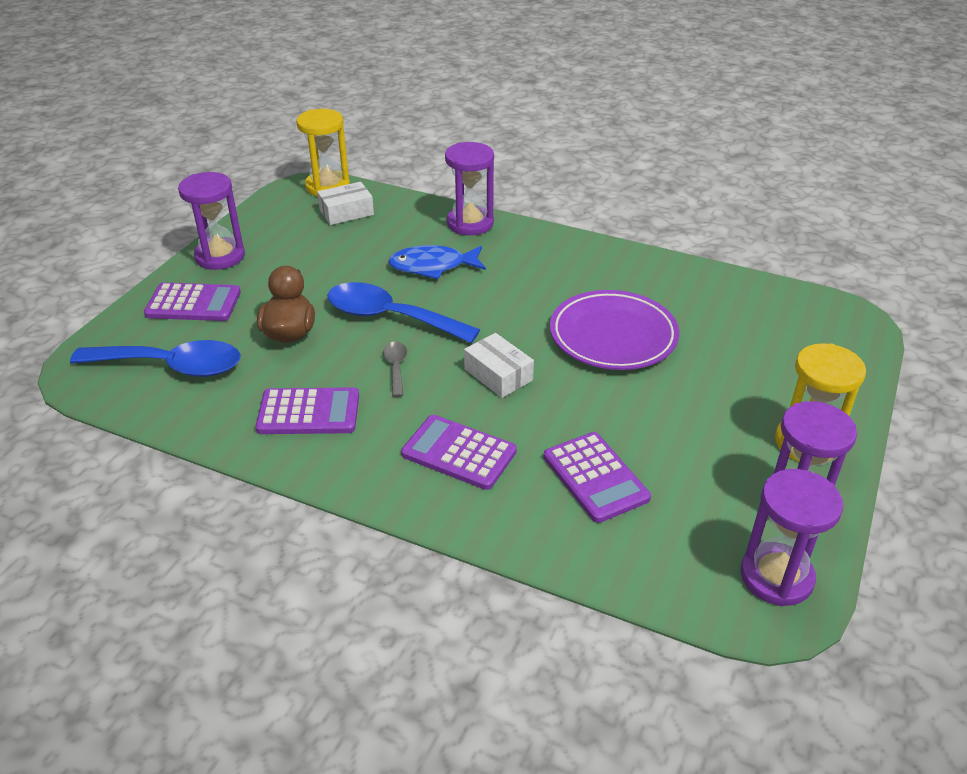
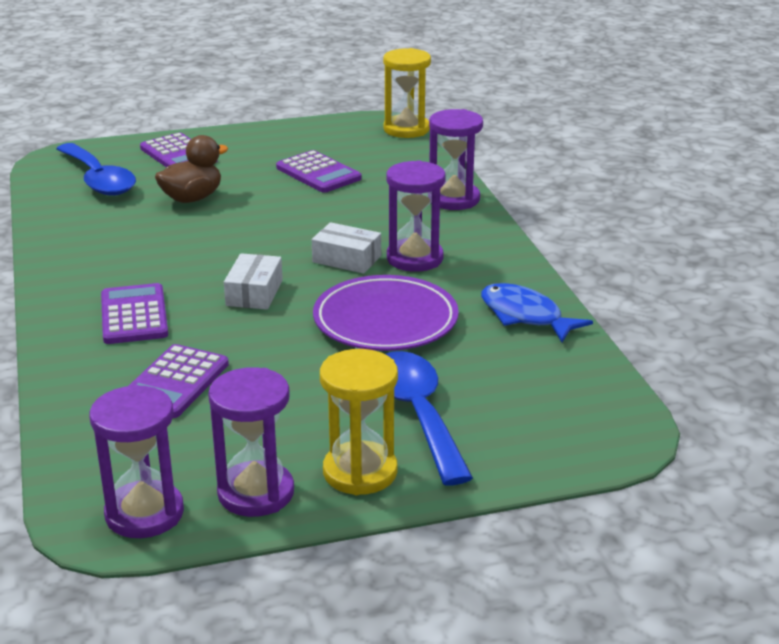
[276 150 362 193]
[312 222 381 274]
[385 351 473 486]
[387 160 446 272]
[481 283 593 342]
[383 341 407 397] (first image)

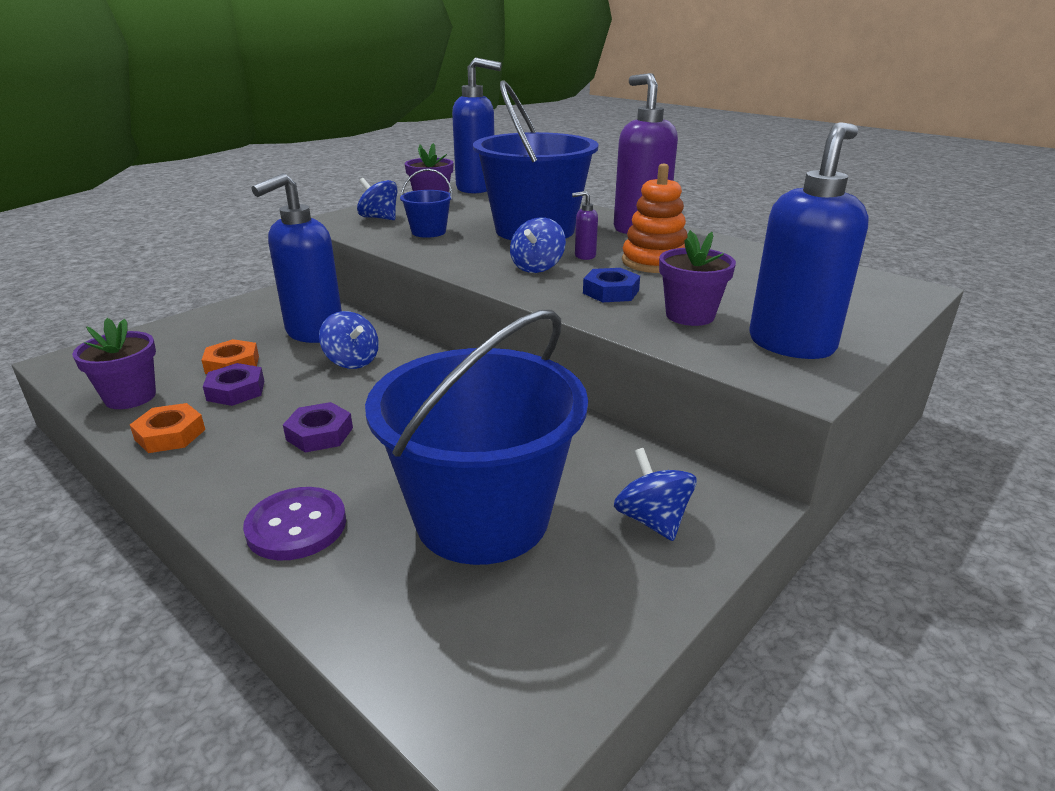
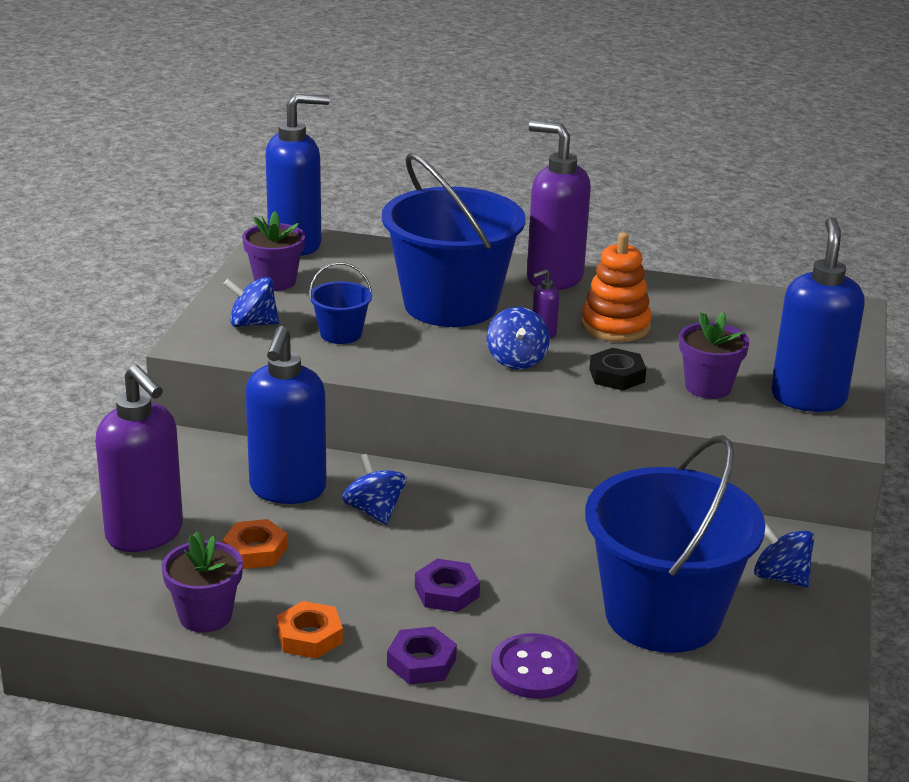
[95 365 183 552]
[342 454 407 525]
[387 627 457 684]
[589 348 646 391]

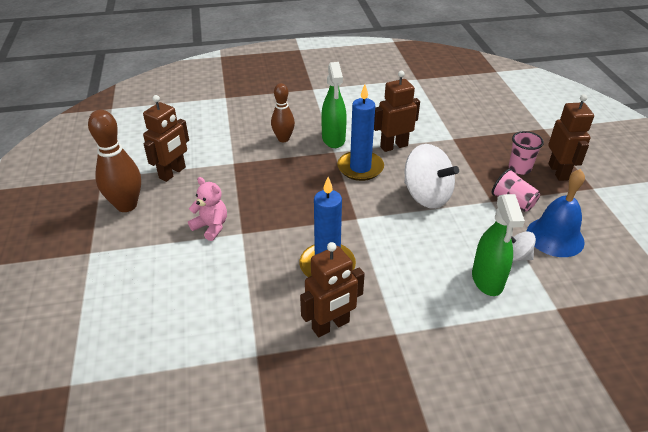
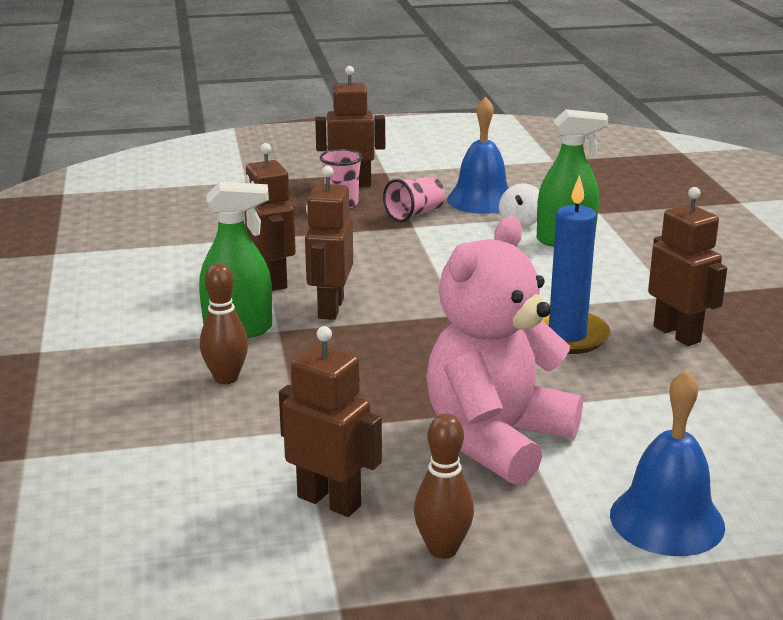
[305 166 353 320]
[414 413 474 559]
[426 216 583 486]
[610 369 725 556]
[404 144 459 209] (first image)

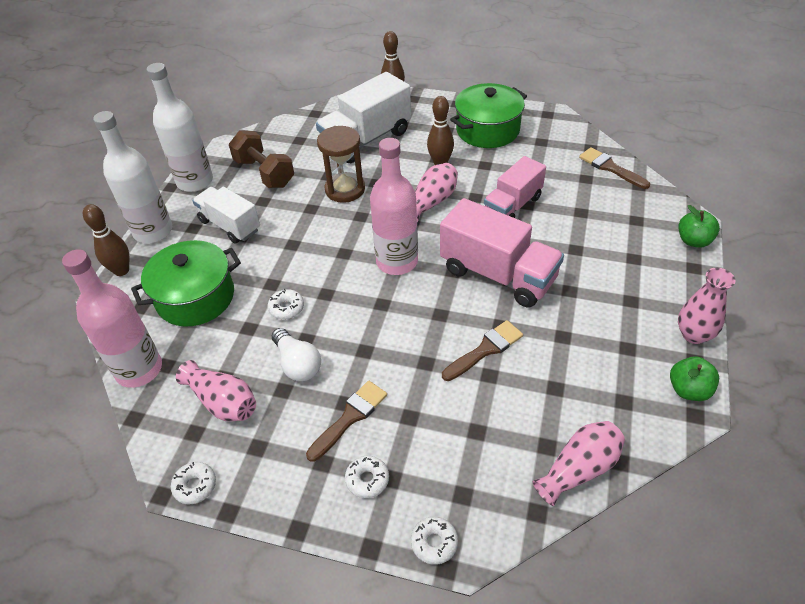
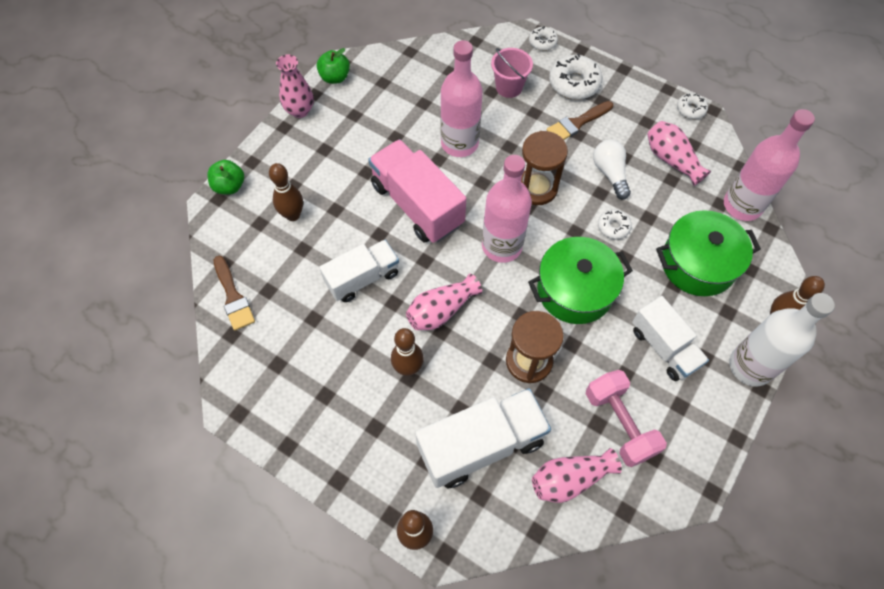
[269 163 303 221]
[319 240 399 302]
[440 40 483 157]
[491 48 533 98]
[521 131 568 205]
[528 237 633 324]
[532 448 622 503]
[549 53 603 100]
[586 370 667 467]
[147 63 213 192] (first image)

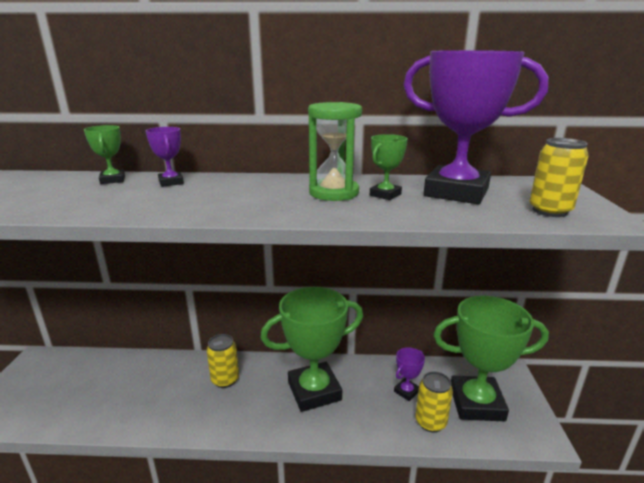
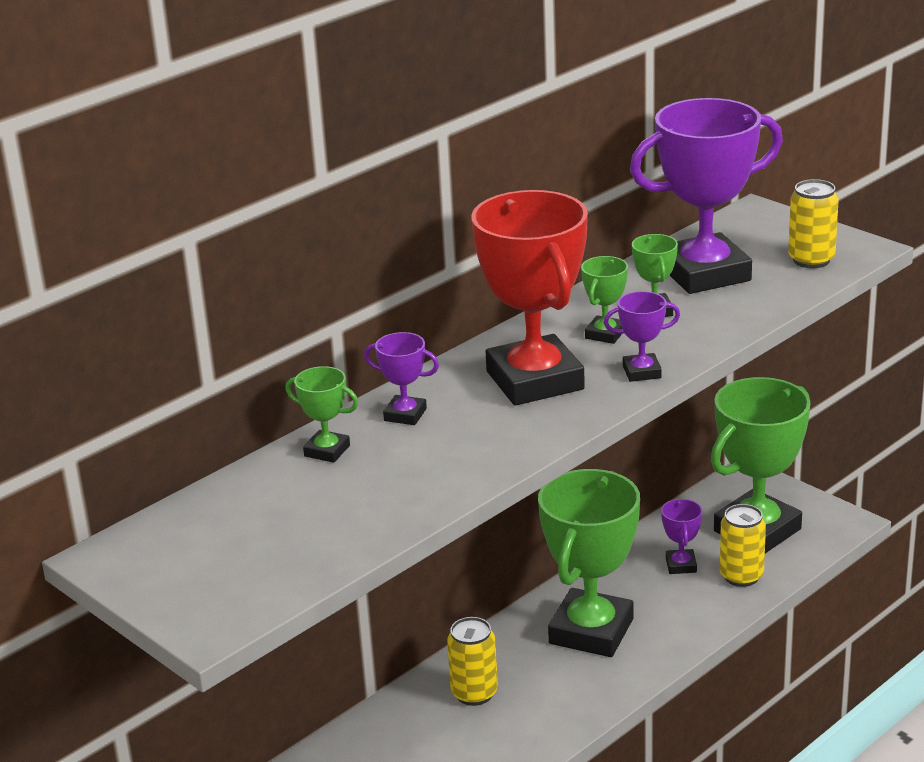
[471 190 588 406]
[581 256 628 344]
[604 291 680 382]

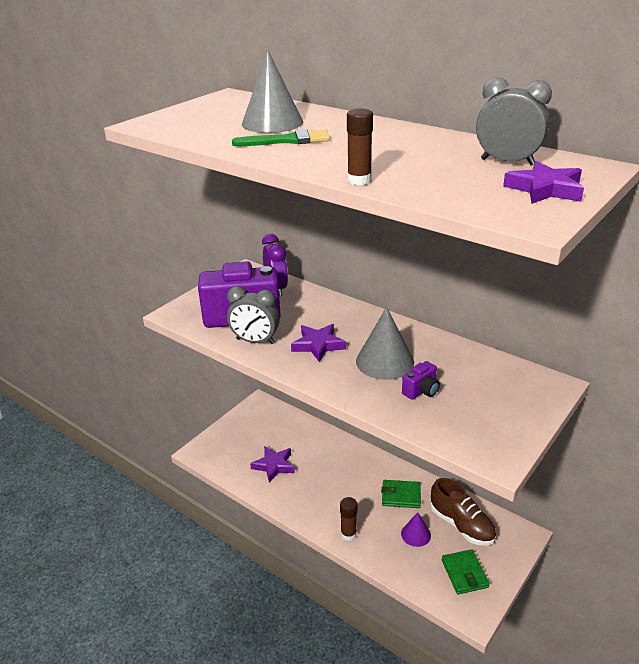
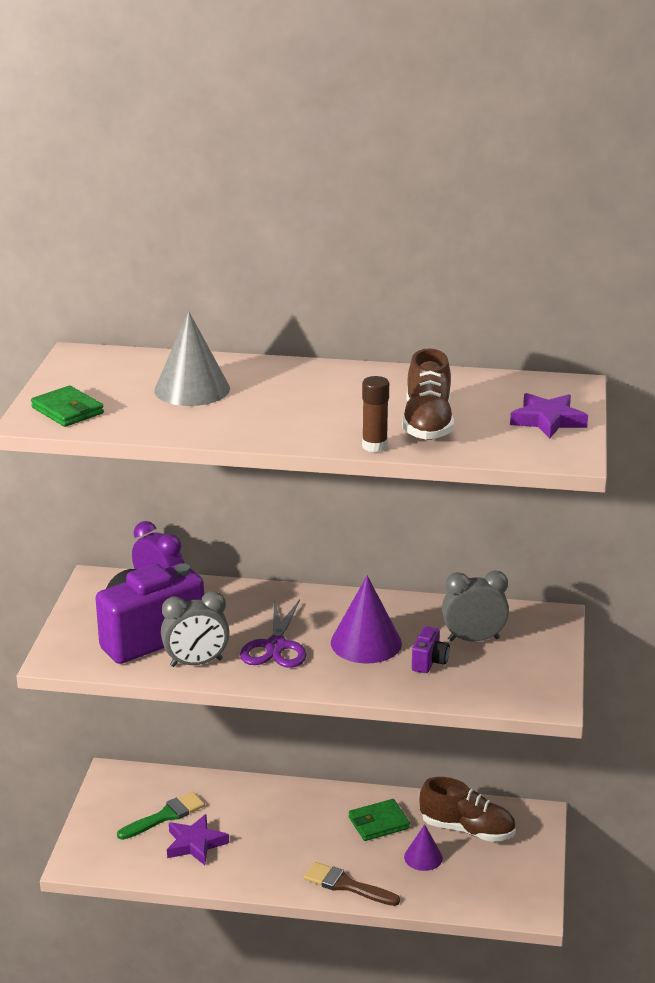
[31 385 104 427]
[117 792 205 840]
[240 599 306 668]
[304 862 400 906]
[331 576 402 663]
[403 348 454 440]
[442 571 509 642]

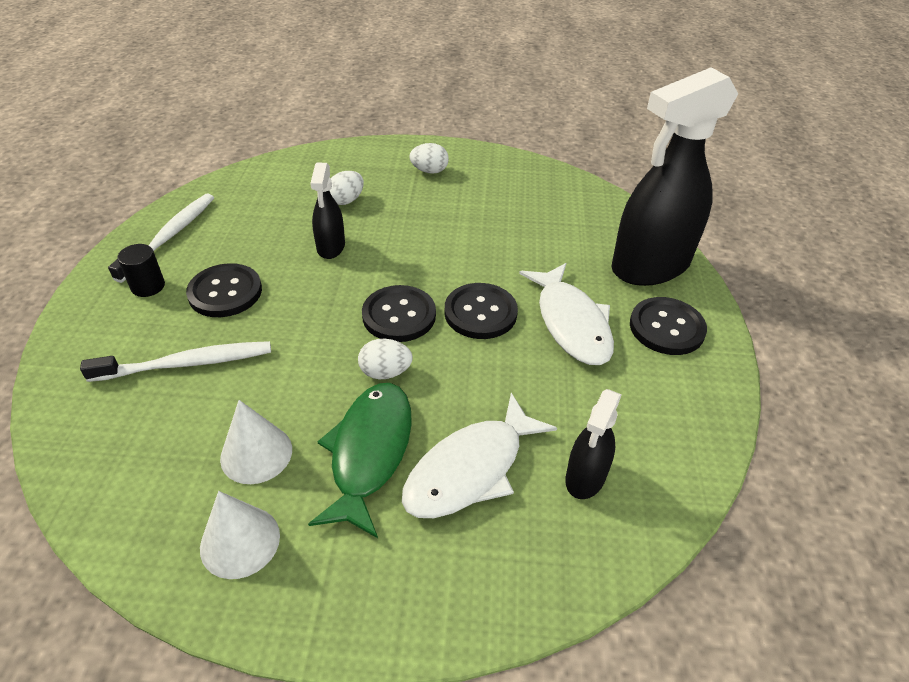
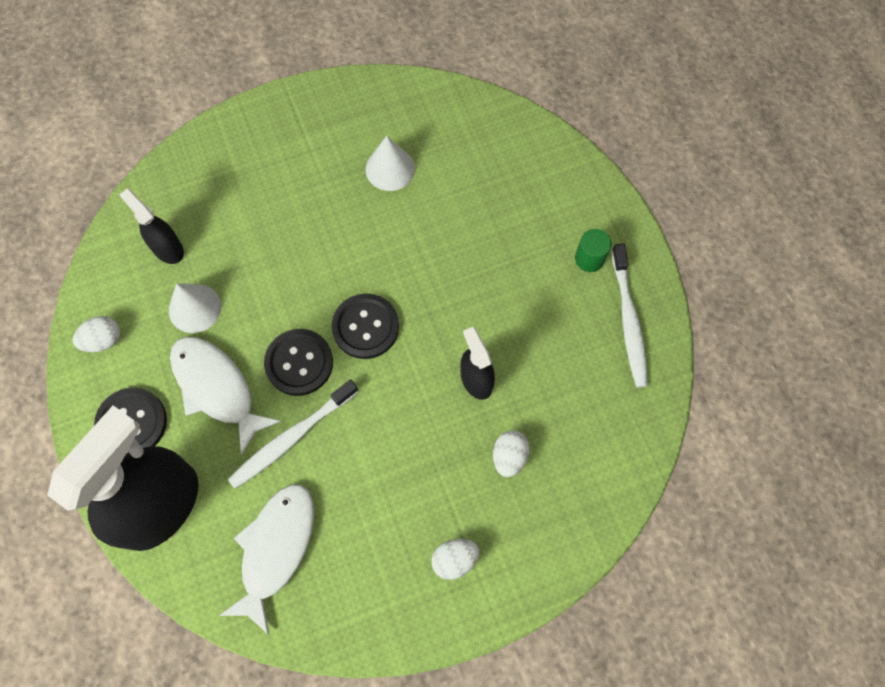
[73 316 120 352]
[119 189 184 264]
[169 283 221 333]
[219 484 314 635]
[228 379 359 489]
[575 229 611 272]
[186 263 262 317] (first image)
[308 383 412 538] (first image)

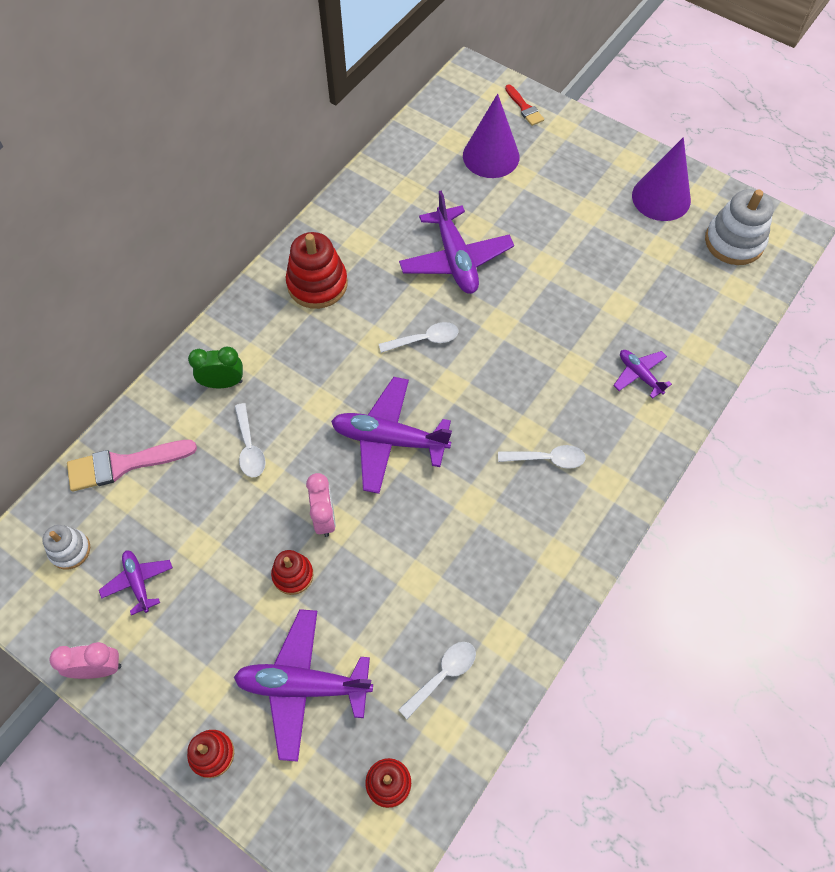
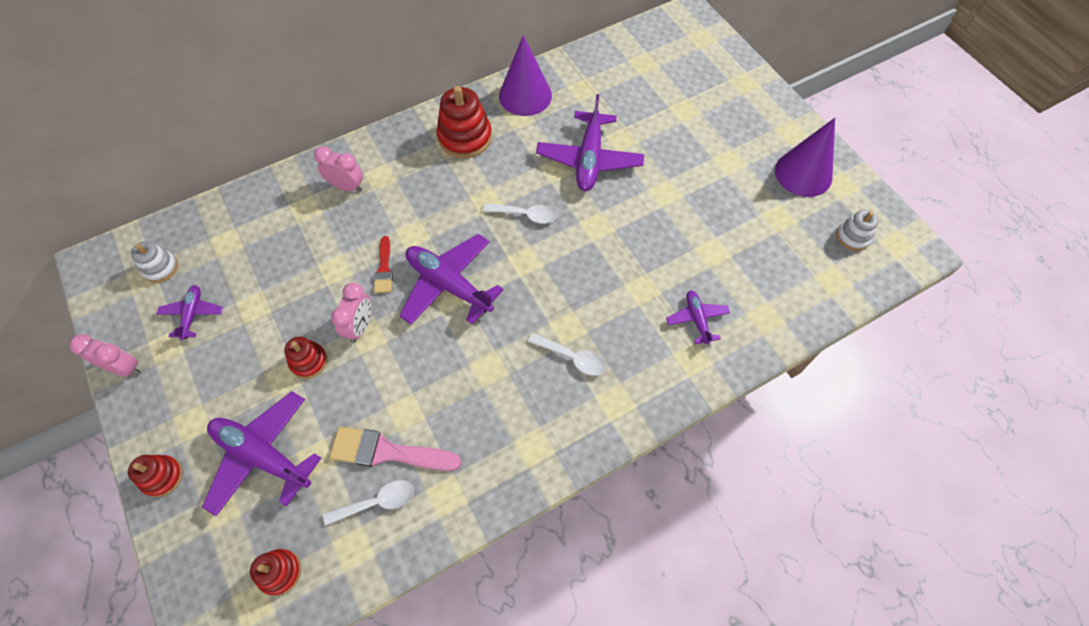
[314 146 363 192]
[329 427 462 471]
[374 236 393 293]
[499 35 552 116]
[836 210 879 251]
[235 403 266 477] (first image)

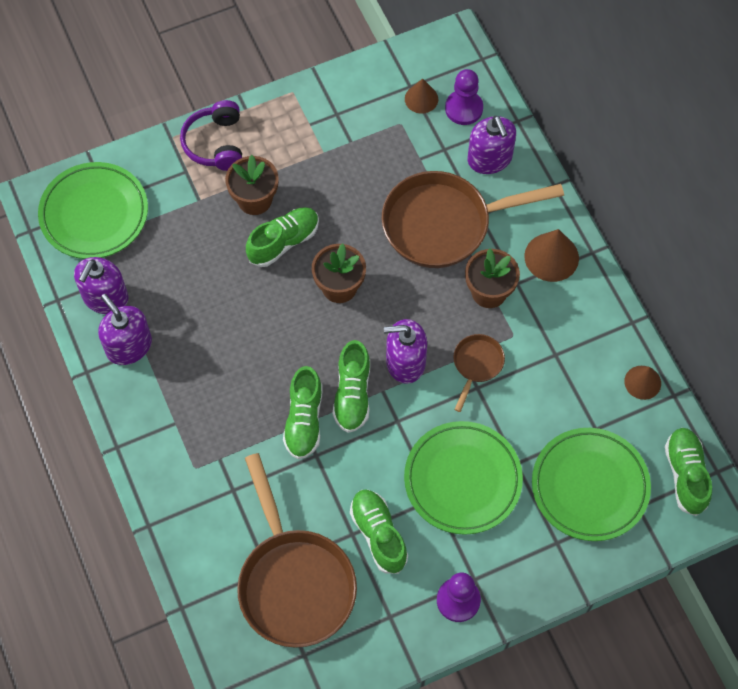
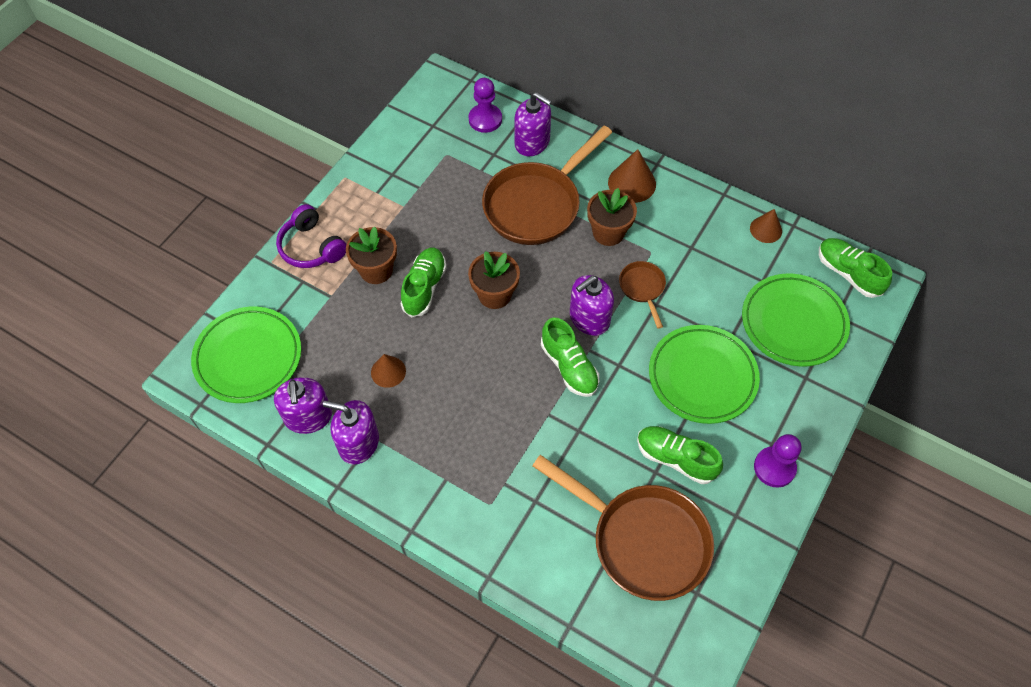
[371 354 406 388]
[283 366 323 459] (first image)

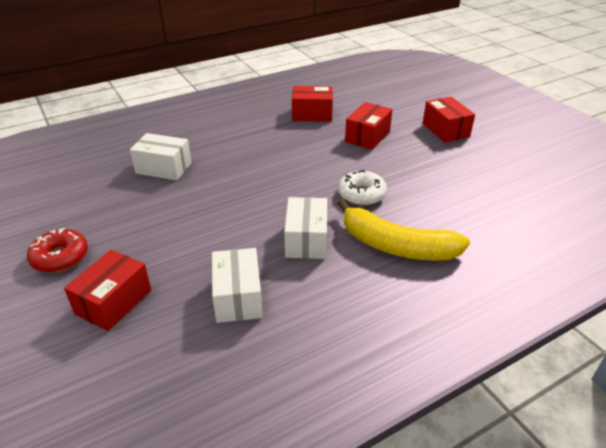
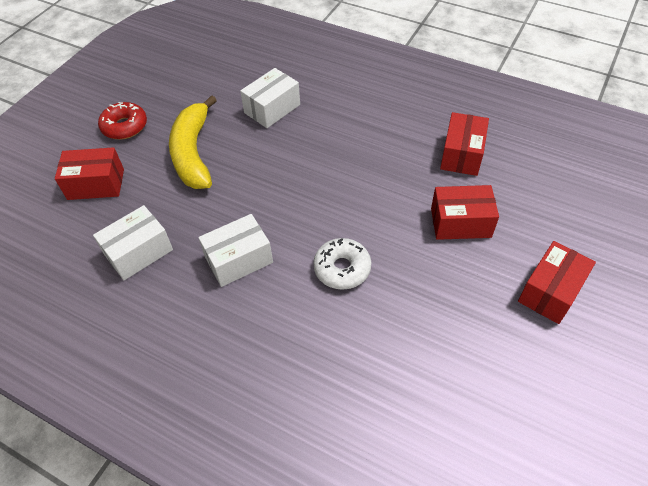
[169 95 217 189]
[240 68 300 128]
[440 112 489 176]

